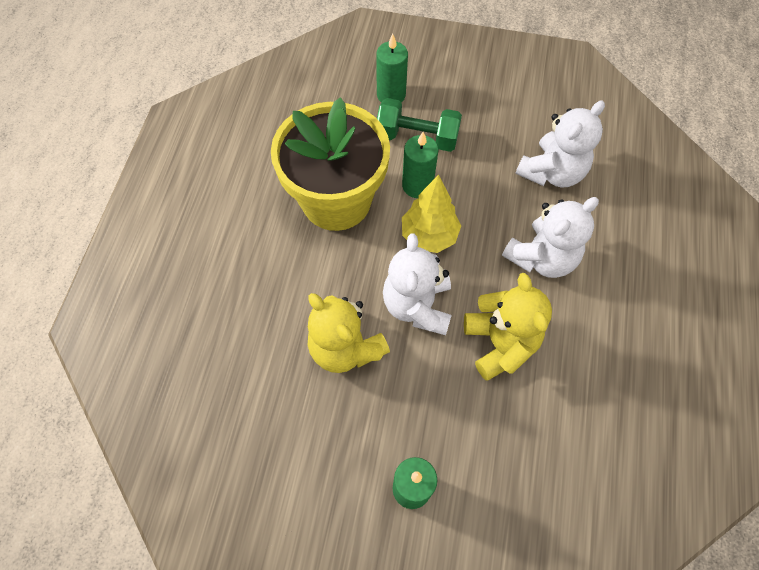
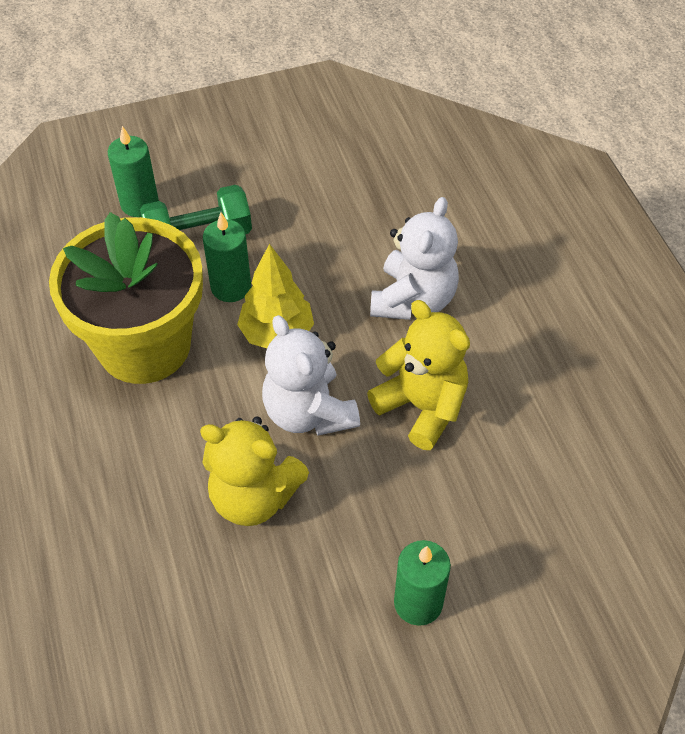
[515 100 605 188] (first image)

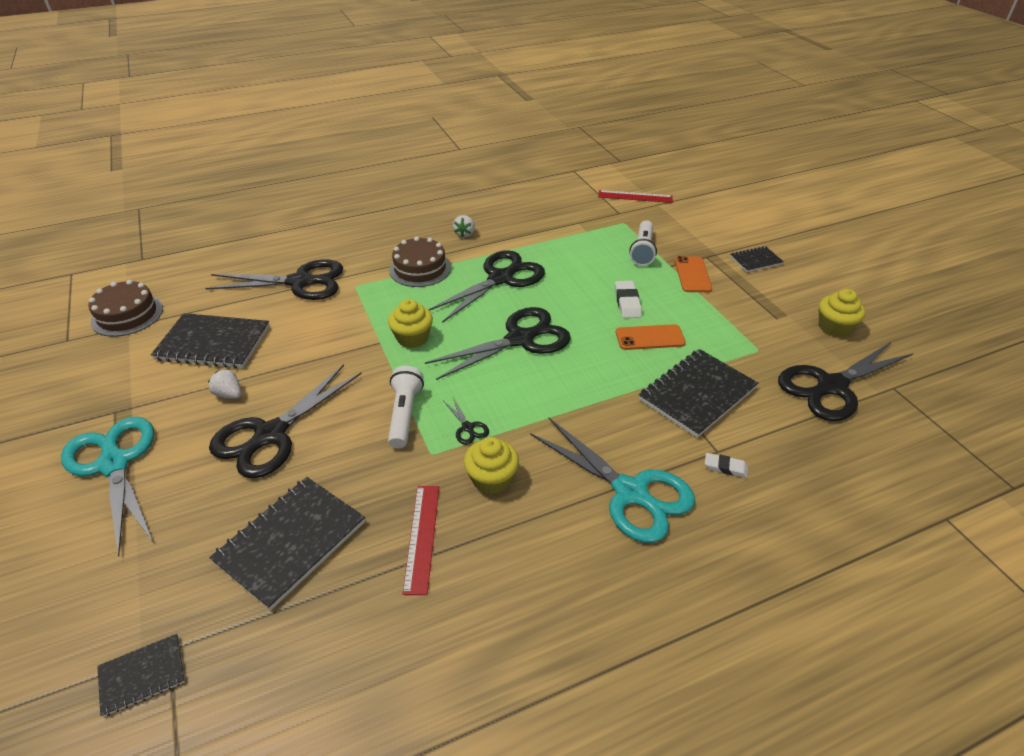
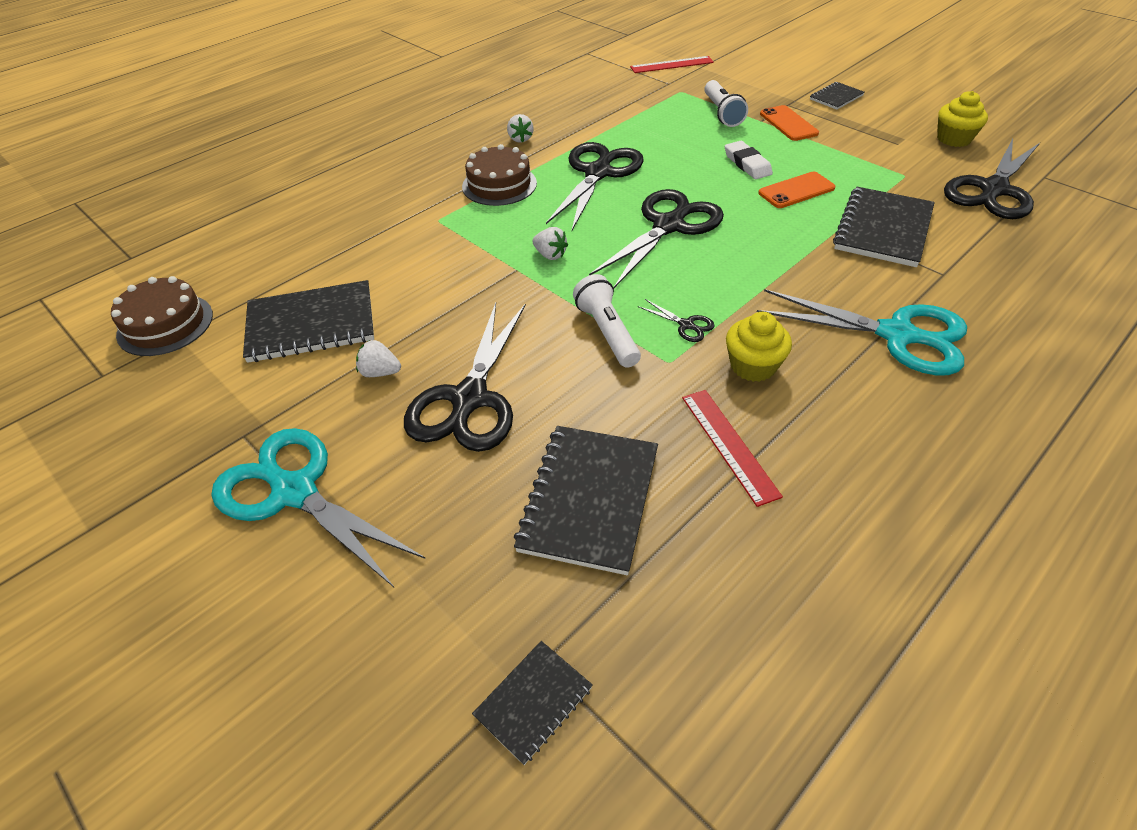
[533 227 568 260]
[205 259 343 300] (first image)
[705 453 748 478] (first image)

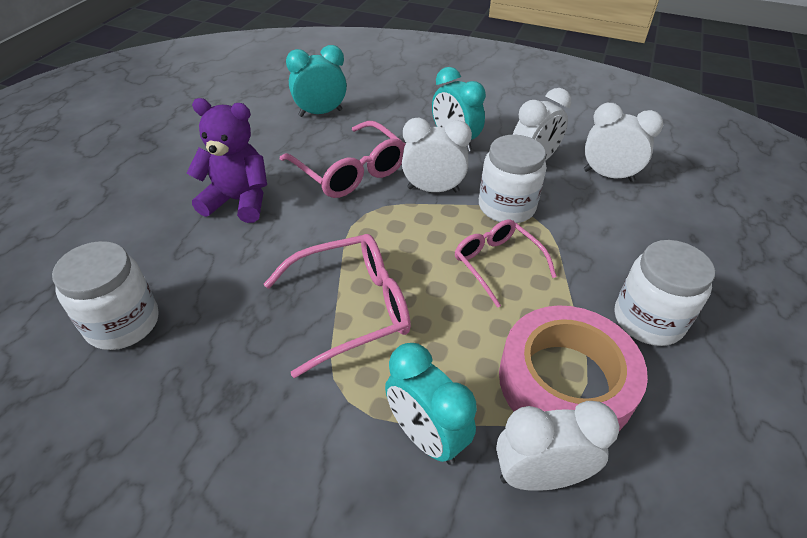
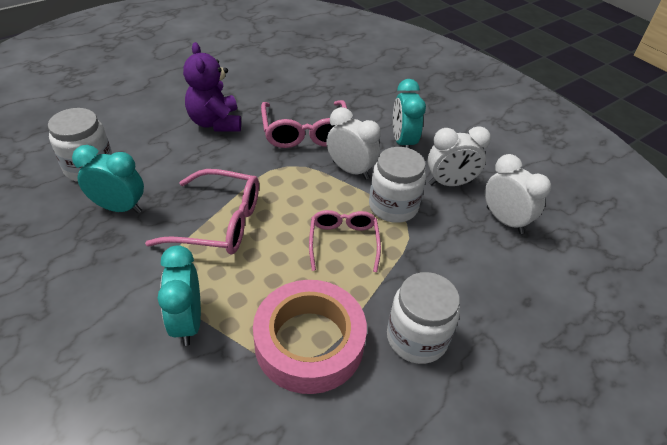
[72 145 144 213]
[183 42 241 132]
[496 401 619 491] (first image)

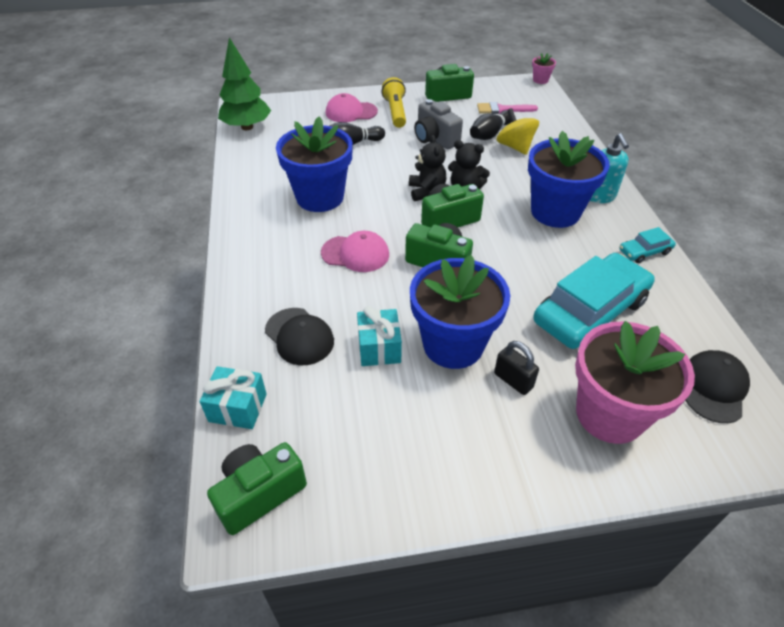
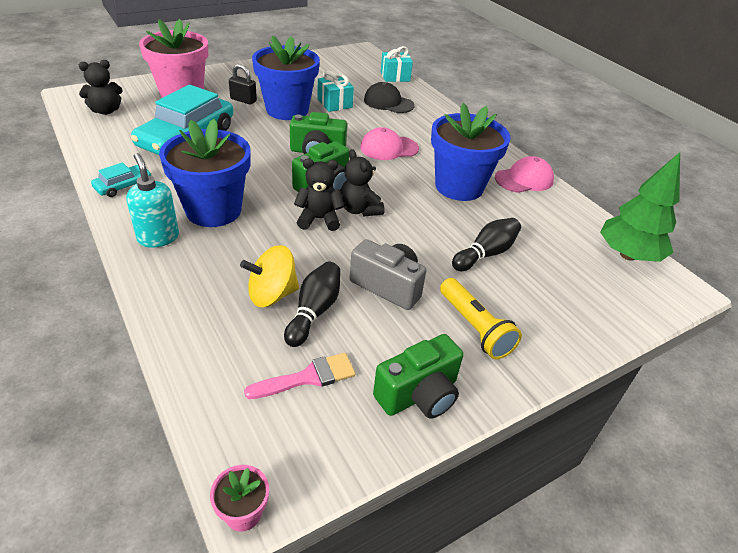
[79 60 123 115]
[240 245 299 307]
[495 156 554 193]
[207 442 307 535] (first image)

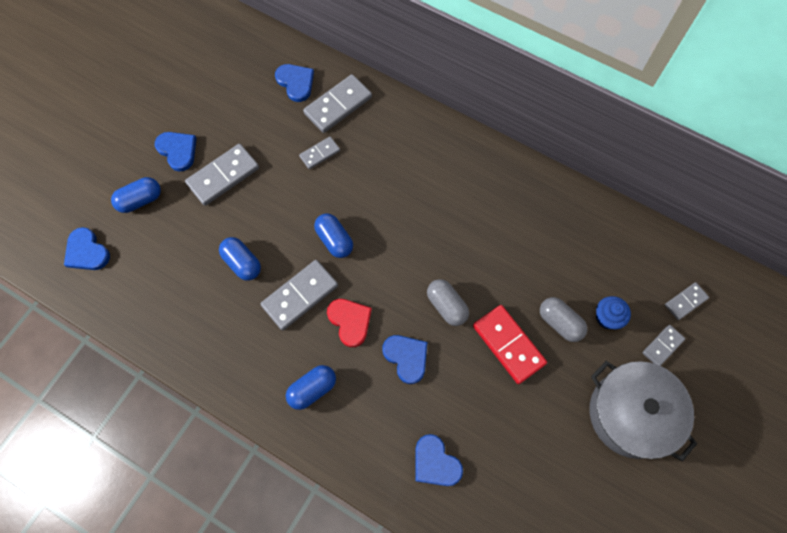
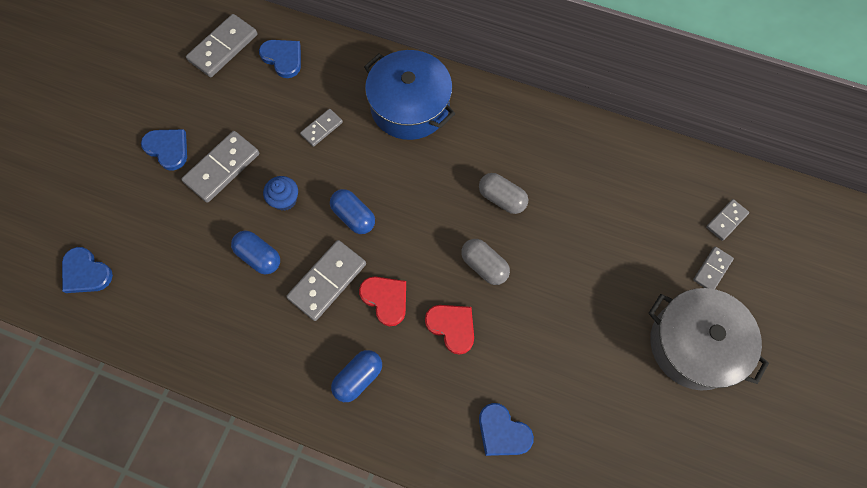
[186 14 257 77]
[263 176 298 211]
[364 50 455 140]
[425 305 474 355]
[479 173 528 214]
[111 177 161 213] (first image)
[473 305 547 384] (first image)

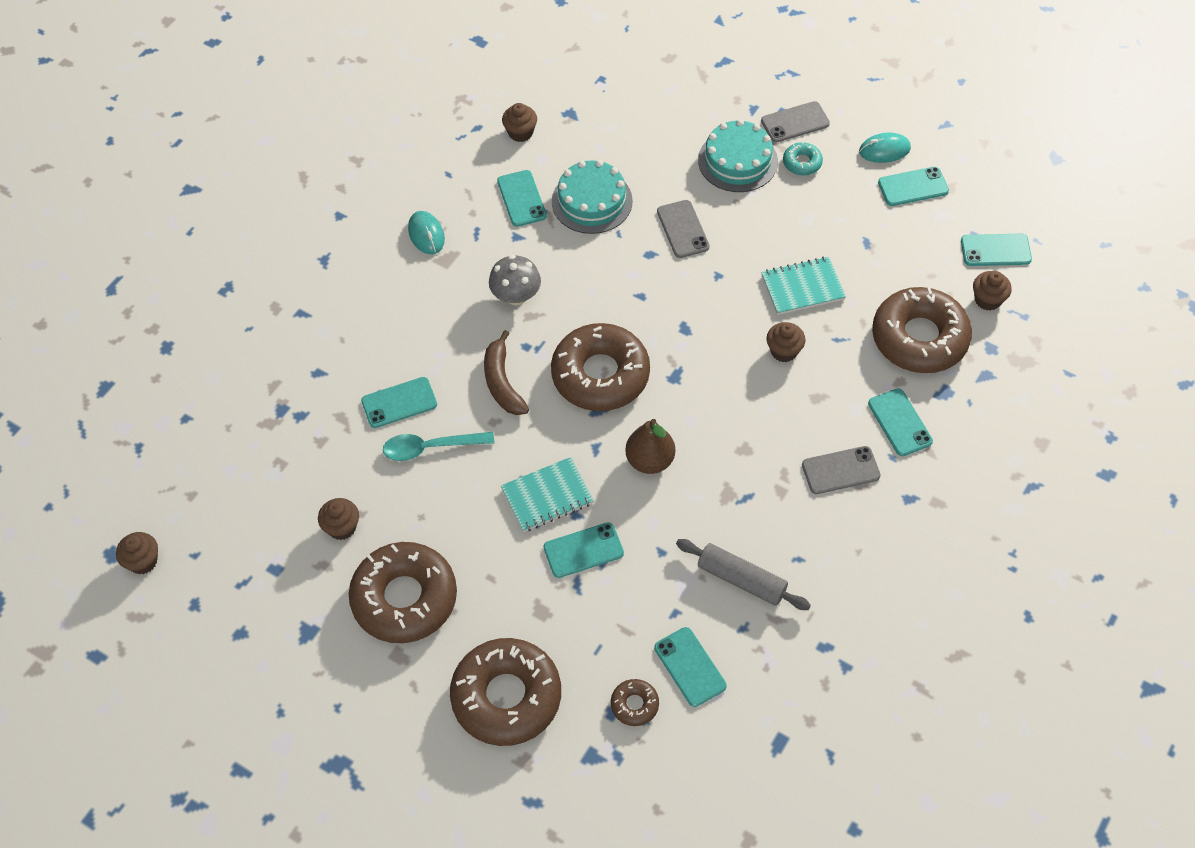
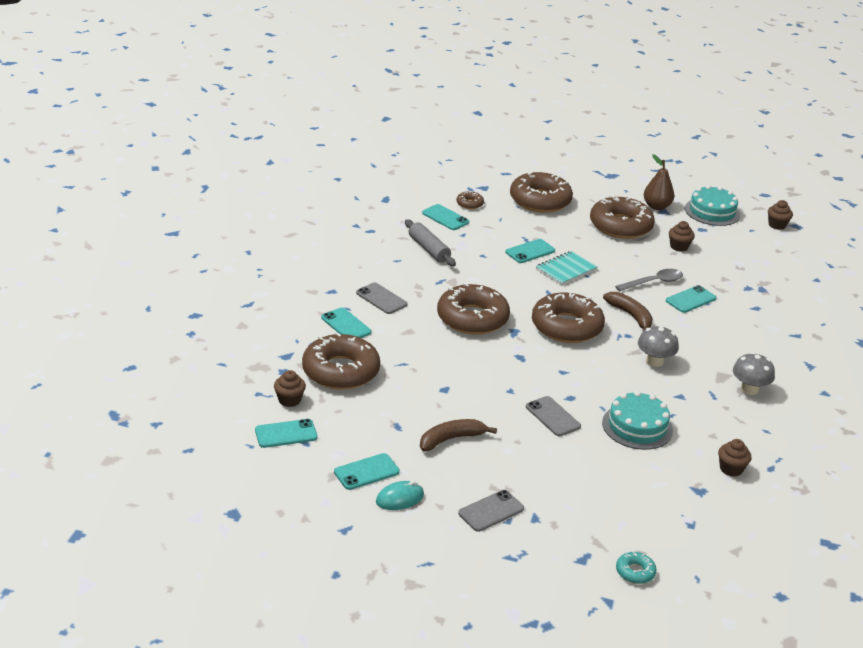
[356 282 408 314]
[405 219 456 266]
[420 419 497 451]
[437 283 510 335]
[615 269 683 291]
[616 551 657 584]
[644 154 674 210]
[685 185 740 226]
[733 352 775 395]
[497 170 547 227] (first image)
[761 257 846 315] (first image)
[766 322 806 362] (first image)

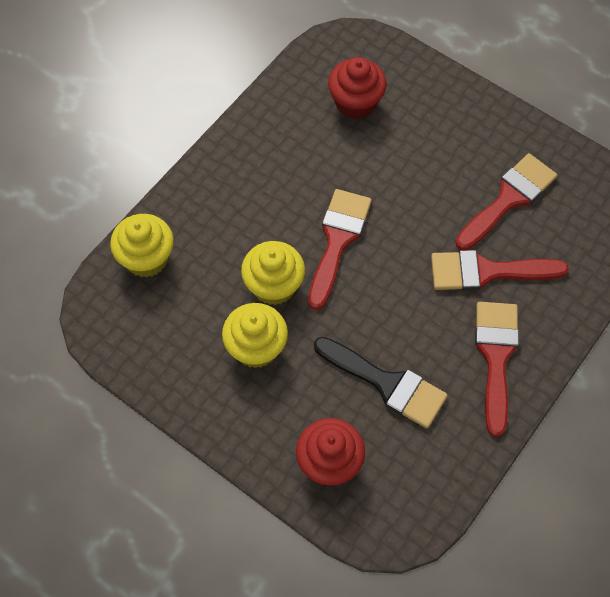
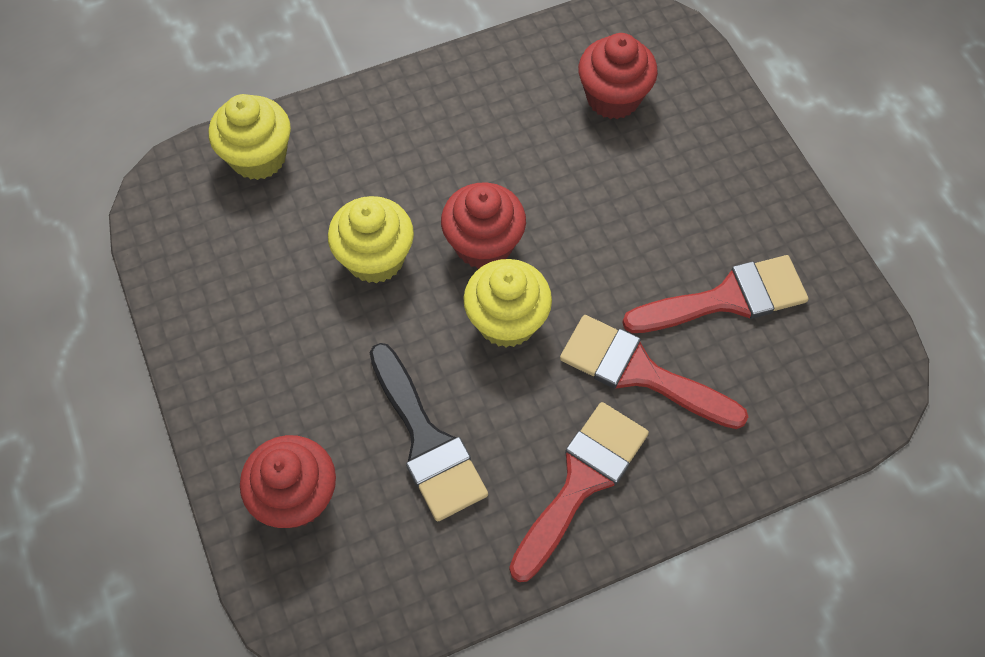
[441 183 526 269]
[463 259 552 348]

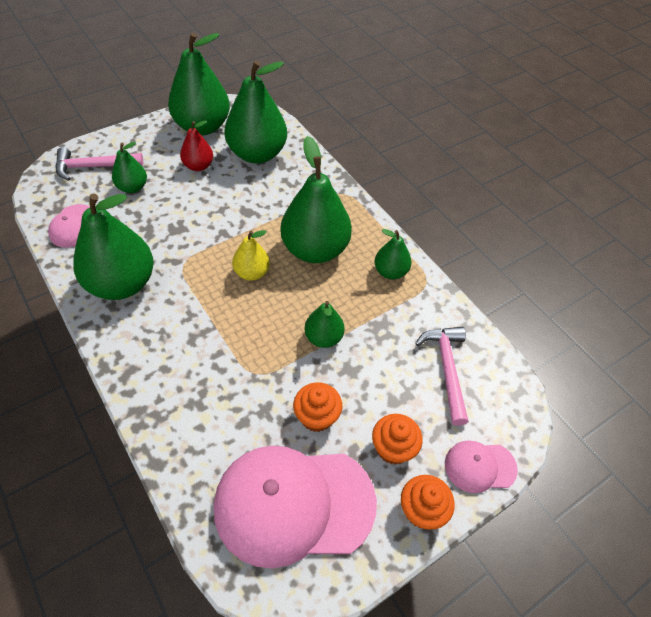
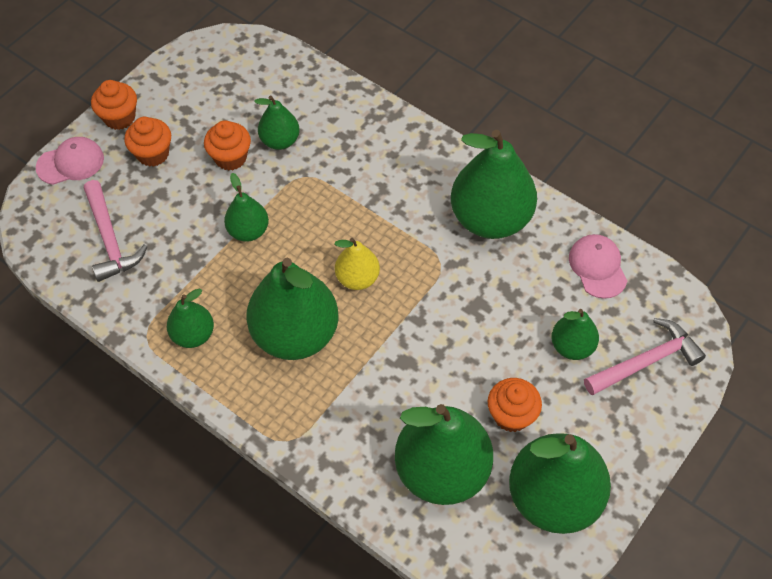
[254 96 300 150]
[488 378 542 432]
[214 446 377 568] (first image)

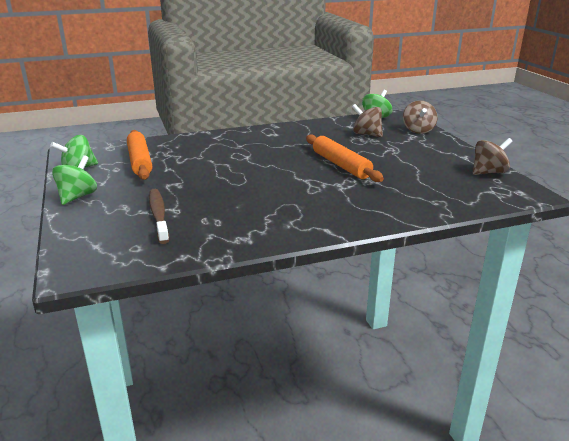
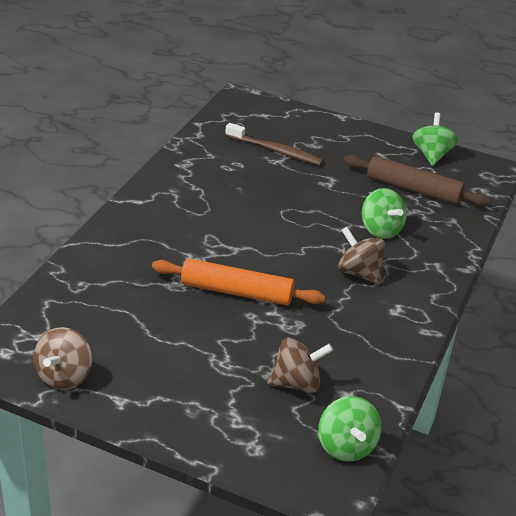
[338 227 385 284]
[344 155 490 206]
[362 188 407 239]

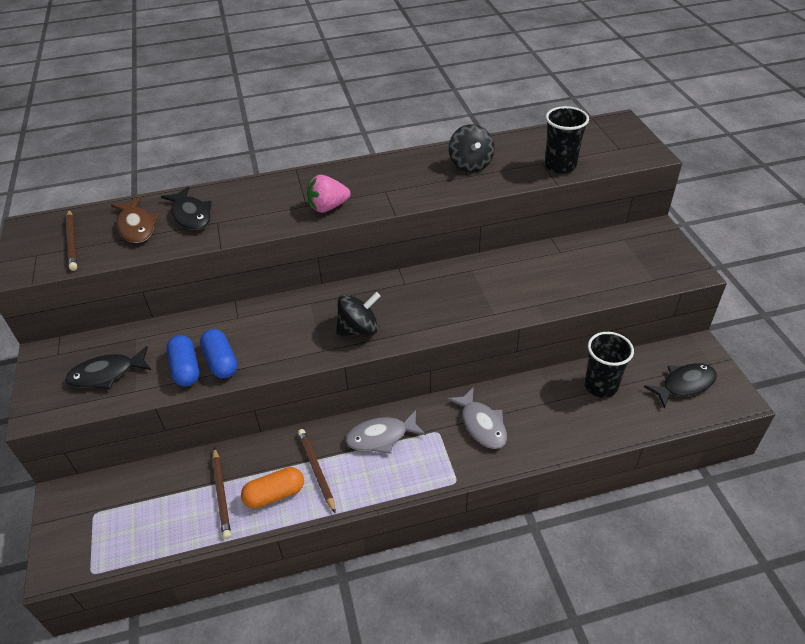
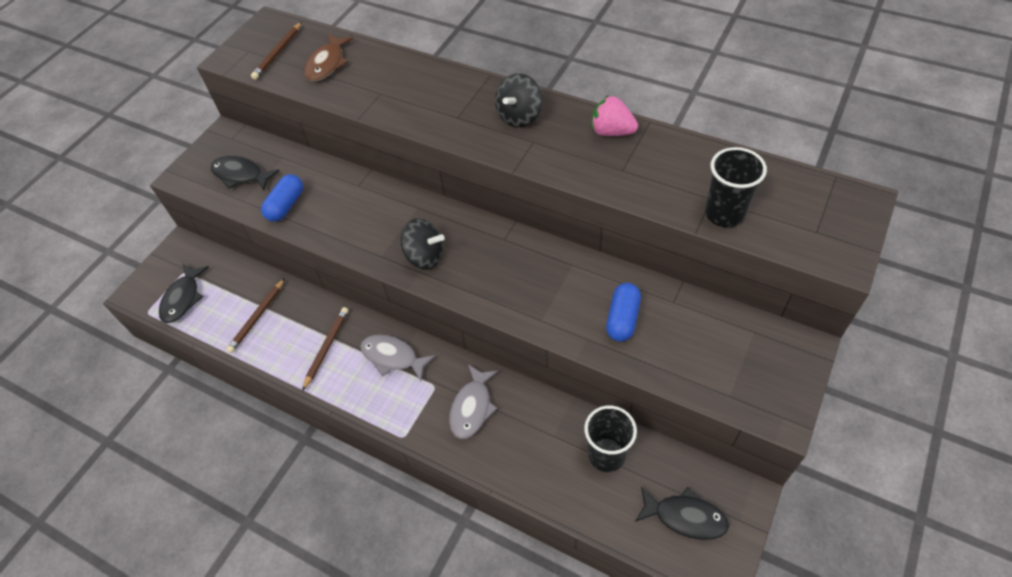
[159 264 209 323]
[495 74 542 127]
[591 95 638 136]
[606 283 641 342]
[241 467 304 509] (first image)

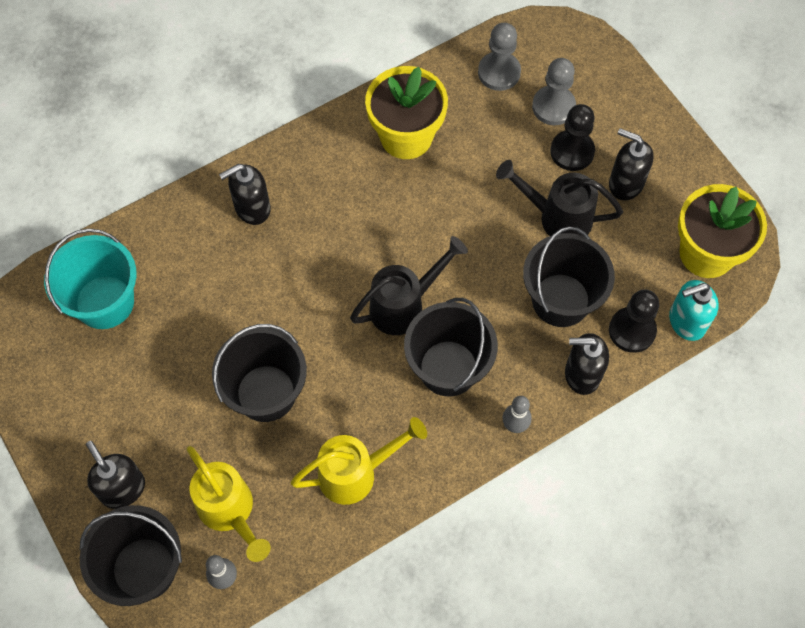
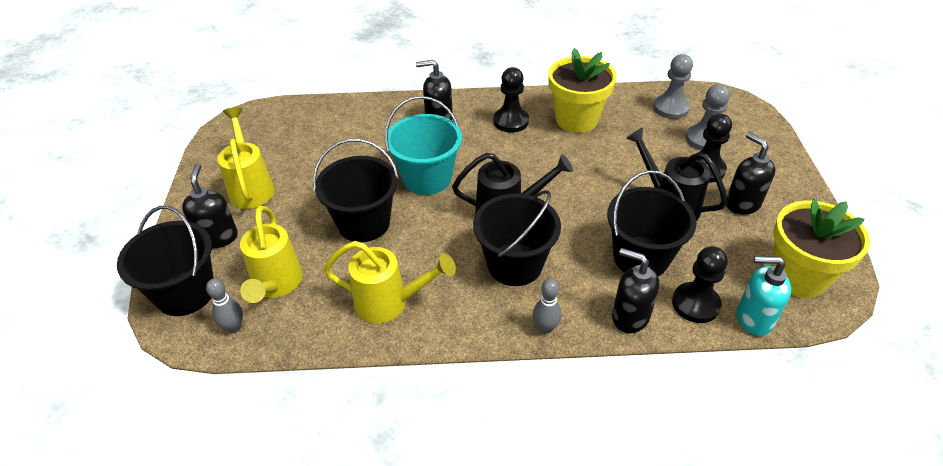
[217 107 275 209]
[385 96 462 195]
[493 67 529 133]

